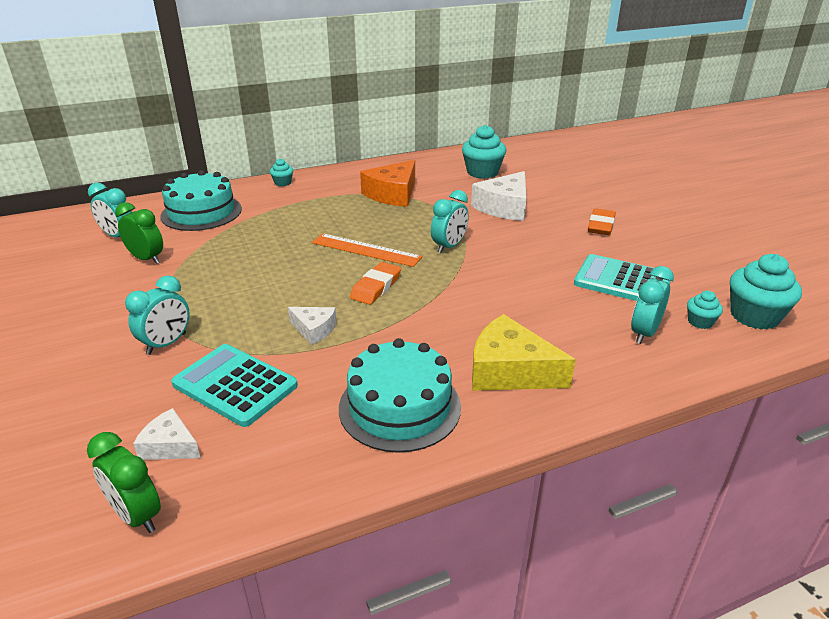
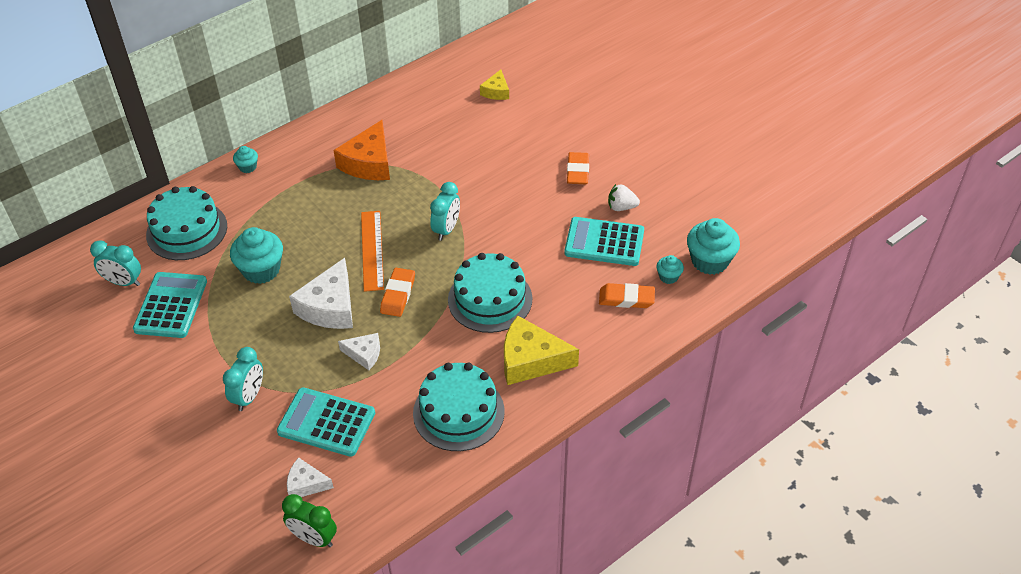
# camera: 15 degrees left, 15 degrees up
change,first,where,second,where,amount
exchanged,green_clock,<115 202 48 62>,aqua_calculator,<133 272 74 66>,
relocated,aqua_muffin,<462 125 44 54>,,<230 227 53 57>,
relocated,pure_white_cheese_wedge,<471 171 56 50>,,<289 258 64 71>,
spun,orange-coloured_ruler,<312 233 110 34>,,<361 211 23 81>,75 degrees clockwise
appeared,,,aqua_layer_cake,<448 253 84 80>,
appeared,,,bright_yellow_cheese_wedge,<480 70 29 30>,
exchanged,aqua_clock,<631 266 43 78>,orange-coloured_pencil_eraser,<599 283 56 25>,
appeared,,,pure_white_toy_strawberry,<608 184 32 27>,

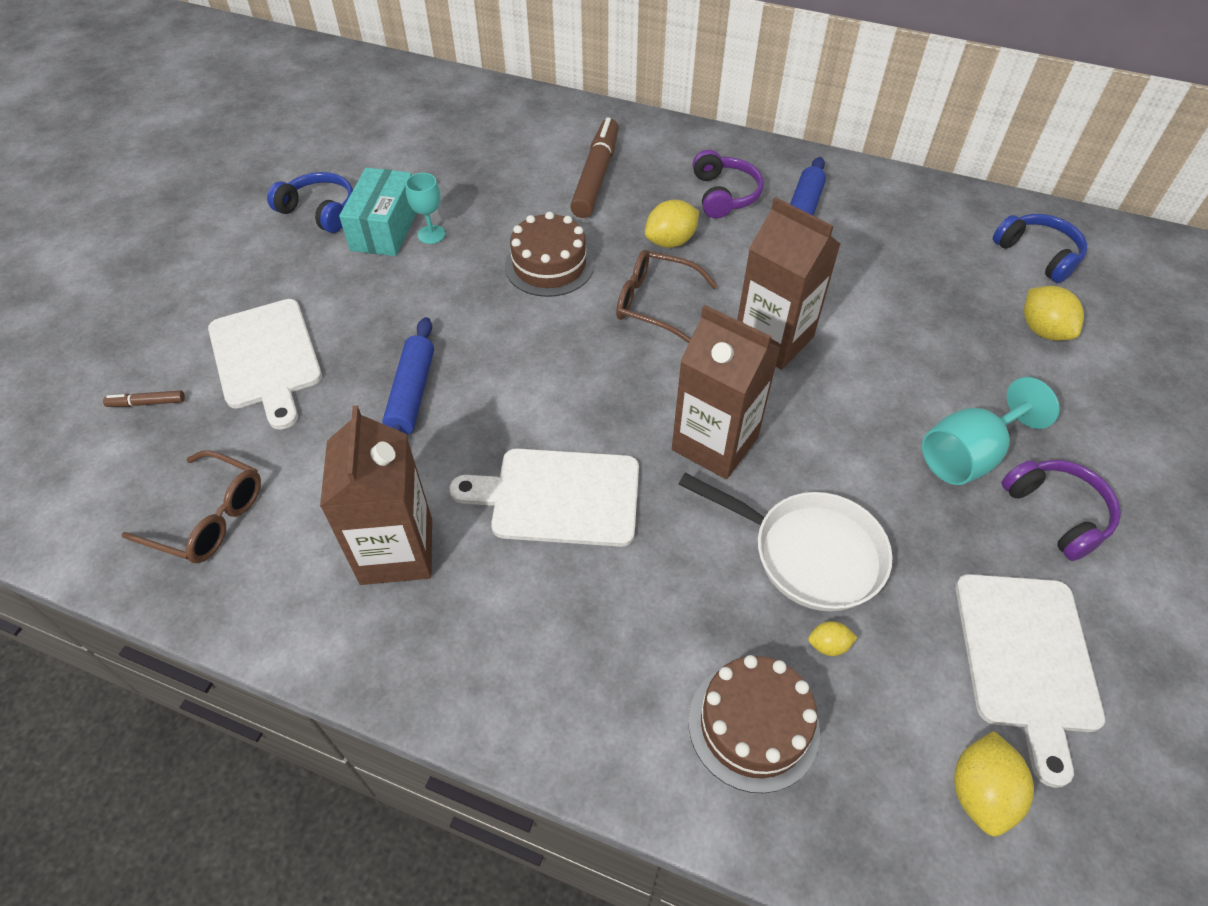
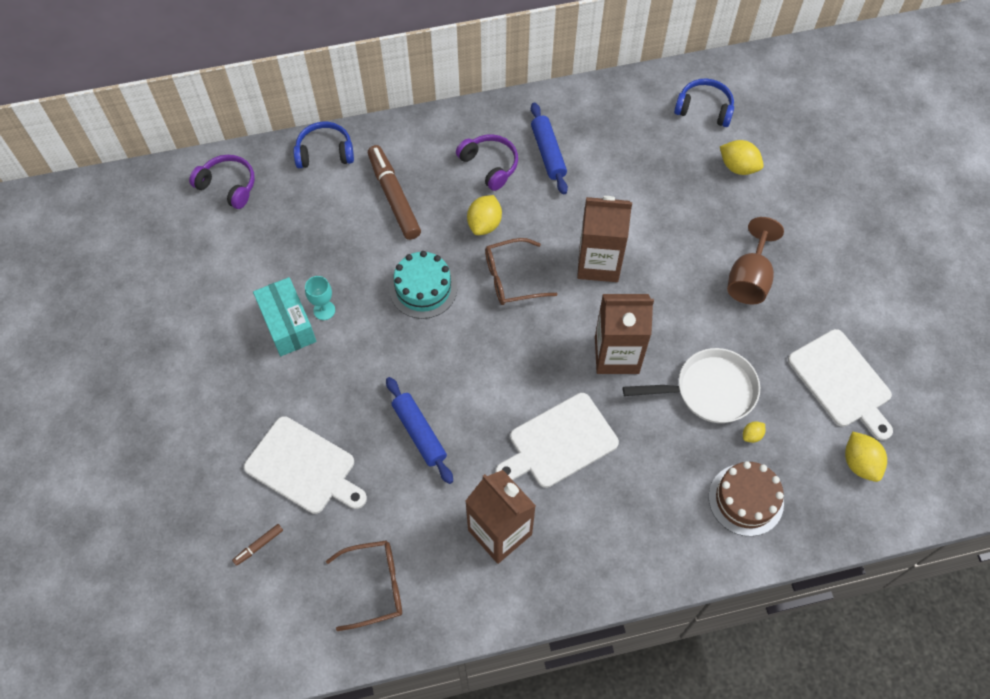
# camera: 35 degrees left, 10 degrees up
change,first,where,second,where,amount
relocated,royal_purple_headphones,<1001 460 120 101>,,<189 155 66 54>,
relocated,cobalt_headphones,<267 172 86 61>,,<293 122 61 46>,
colour,russet_layer_cake,<505 212 89 85>,aqua_layer_cake,<389 251 68 68>,
colour,aqua_chalice,<922 377 138 108>,russet_chalice,<727 217 57 87>,

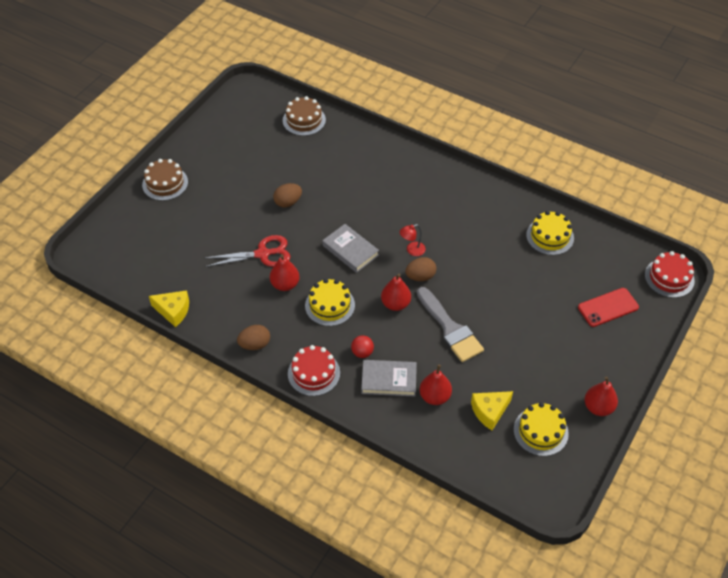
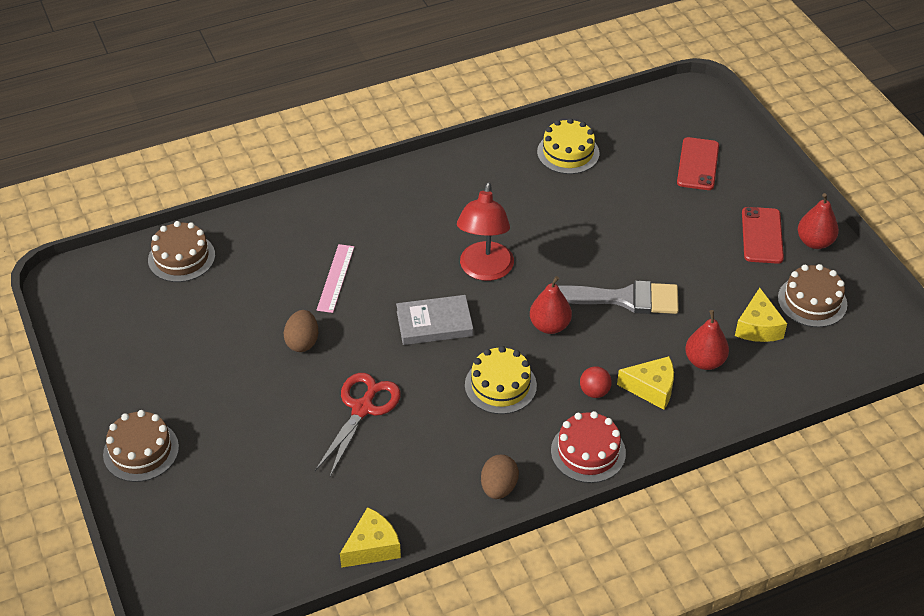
# camera: 55 degrees left, 5 degrees down
change,first,where,second,where,amount
appeared,,,rosy_ruler,<317 244 37 69>,
size,scarlet_desk_lamp,<400 224 26 32>,,<457 182 57 99>,x2.06
exchanged,gray_book,<361 360 56 37>,bright_yellow_cheese_wedge,<617 356 57 54>,
appeared,,,scarlet_phone,<742 207 42 57>,
colour,bright_yellow_layer_cake,<513 402 56 54>,russet_layer_cake,<778 264 69 63>,
missing,scarlet_toy_pear,<270 254 30 37>,,,
missing,russet_toy_egg,<405 257 31 24>,,,
missing,scarlet_layer_cake,<645 251 50 47>,,,

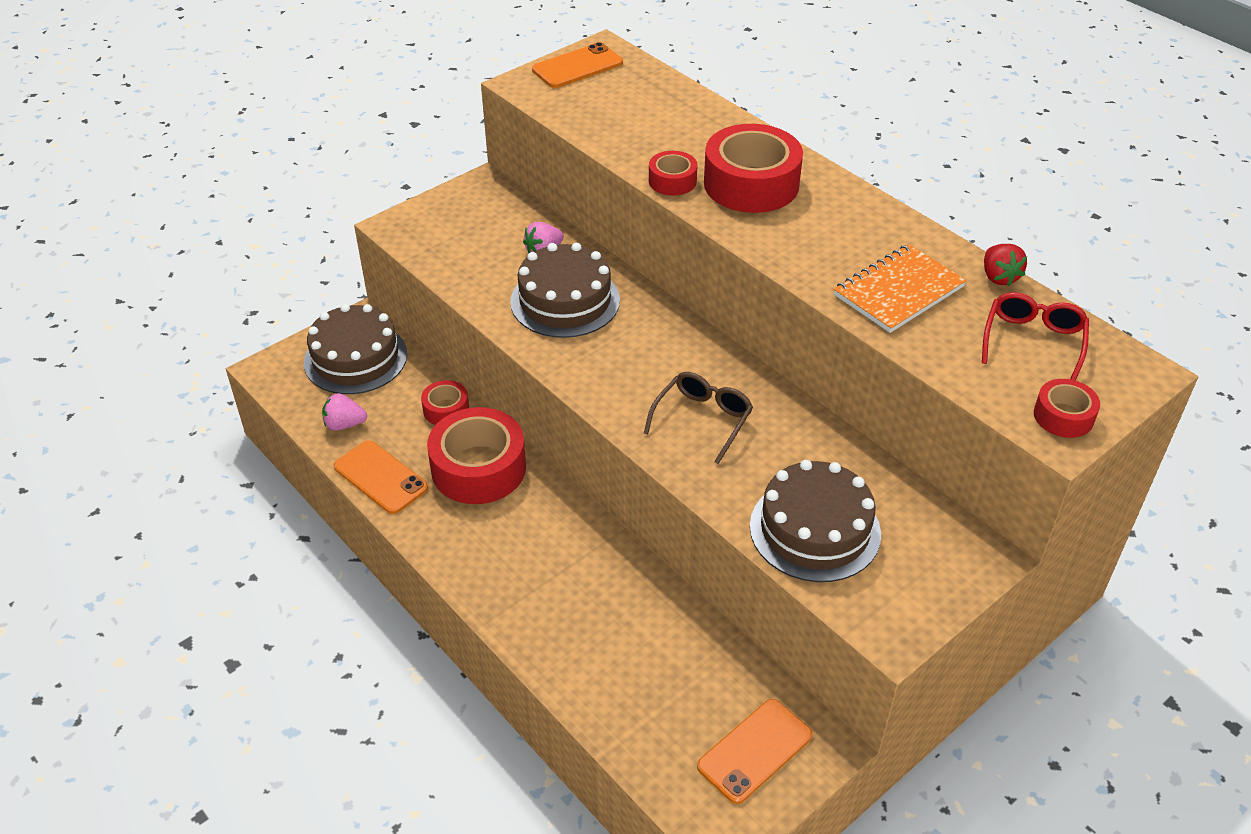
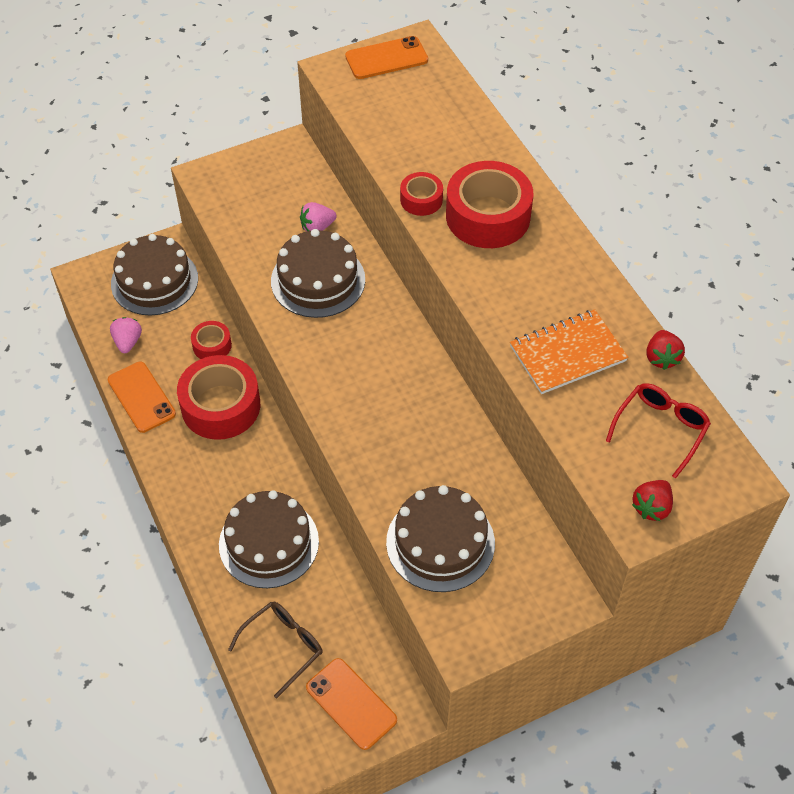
# camera: 15 degrees right, 10 degrees up
change,first,where,second,where,amount
spun,rosy_toy_strawberry,<322 393 45 37>,,<110 317 32 36>,75 degrees clockwise
appeared,,,russet_layer_cake,<219 490 100 98>,
relocated,russet_glasses,<644 372 109 92>,,<228 602 95 96>,
spun,orange-coloured_phone,<697 699 115 105>,,<306 658 91 92>,75 degrees clockwise
exchanged,scarlet_tape,<1034 379 66 59>,scarlet_toy_strawberry,<632 480 41 41>,

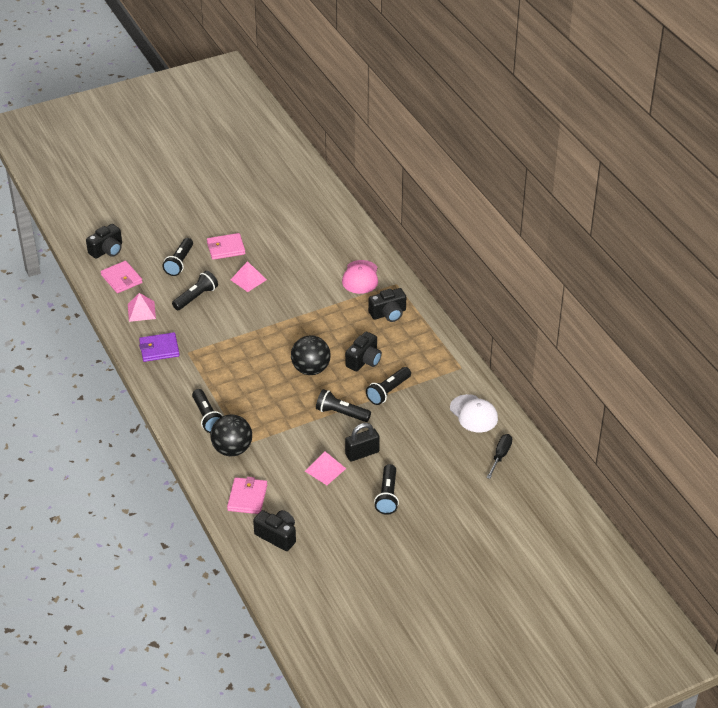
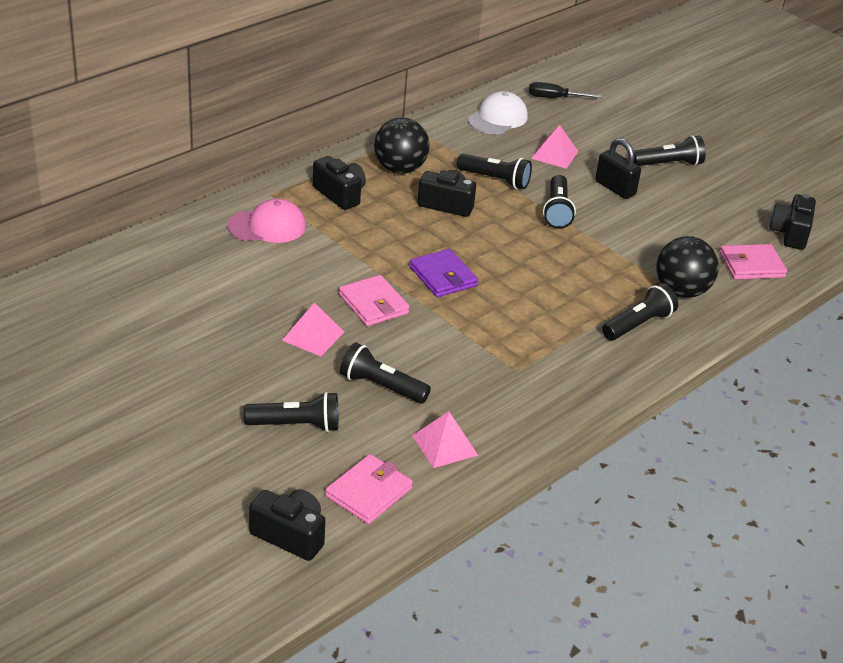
# camera: 110 degrees left, 5 degrees down
change,first,where,second,where,amount
relocated,rosy_card_wallet,<207 233 38 27>,,<339 275 71 51>,
relocated,ebony_ball,<291 335 40 40>,,<374 117 56 57>,
relocated,royal_purple_card_wallet,<139 332 40 30>,,<409 249 69 48>,
relocated,rosy_solid_pyramid,<305 451 41 34>,,<531 125 47 44>,

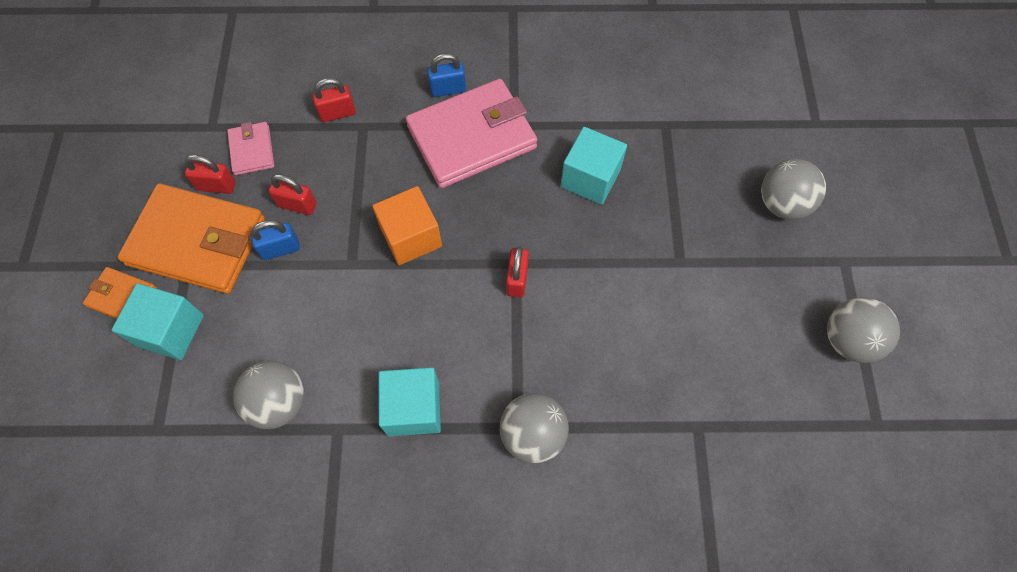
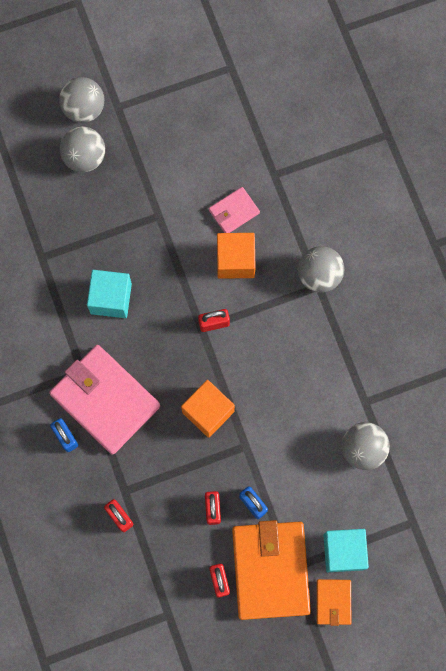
# camera: 110 degrees left, 10 degrees up
change,first,where,second,where,amount
relocated,gray_ball,<827 298 73 65>,,<59 77 45 46>,
relocated,rosy_card_wallet,<227 122 48 53>,,<209 187 51 46>,
appeared,,,orange-coloured_block,<217 233 39 46>,
missing,aqua_block,<379 367 62 70>,,,

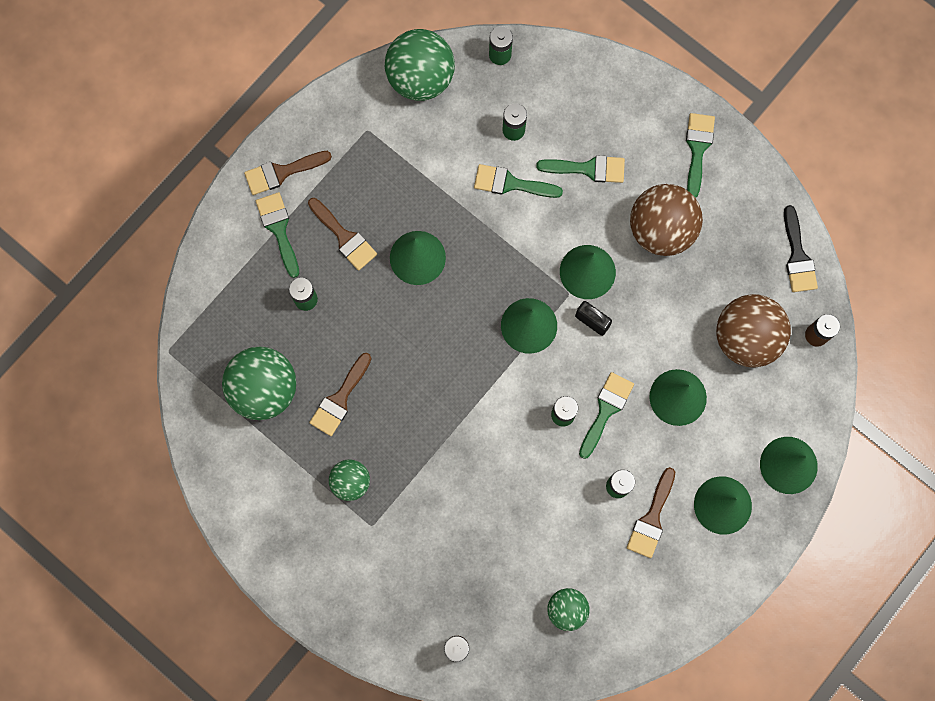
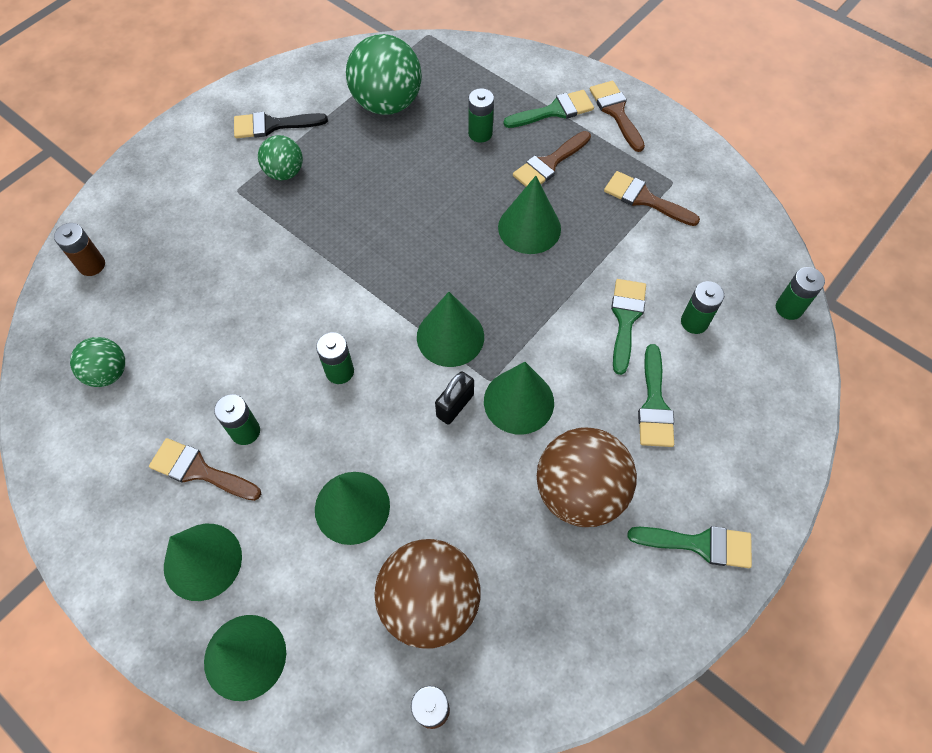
# camera: 90 degrees right, 15 degrees down
change,first,where,second,where,amount
relocated,ebony_paintbrush,<784 205 34 87>,,<234 112 94 26>,
relocated,russet_paintbrush,<309 353 63 83>,,<604 171 96 55>,
missing,green_ball,<385 29 70 72>,,,
missing,green_paintbrush,<579 372 55 87>,,,

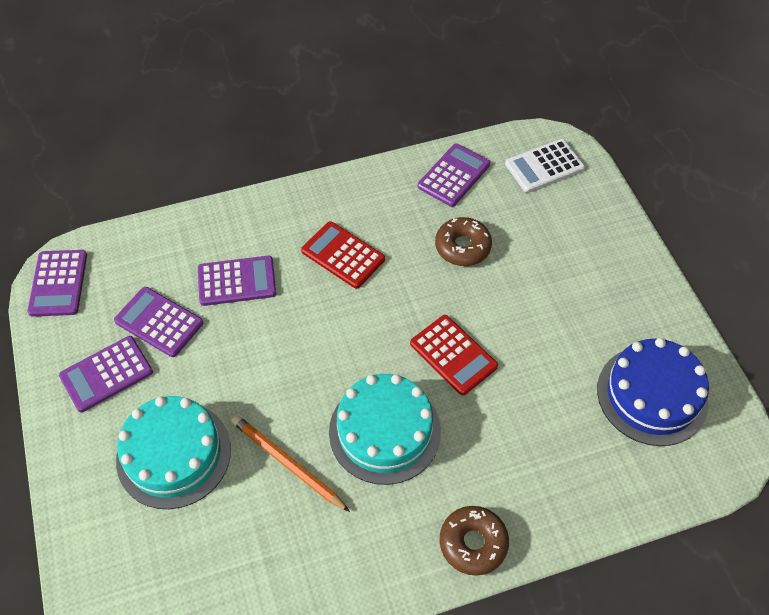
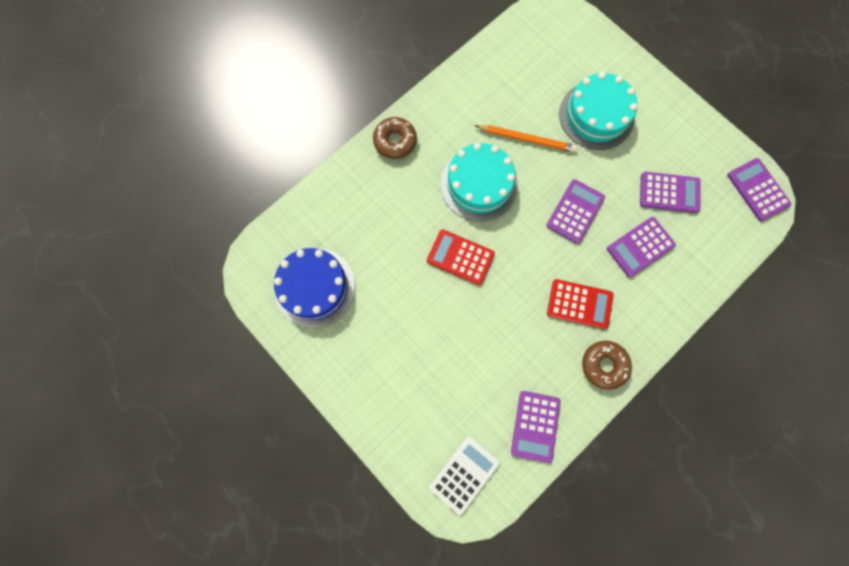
# camera: 155 degrees right, 20 degrees up
change,first,where,second,where,amount
relocated,royal_purple_calculator,<59 336 94 76>,,<546 179 59 65>,
relocated,russet_glazed_donut,<435 217 57 49>,,<582 341 50 49>,

